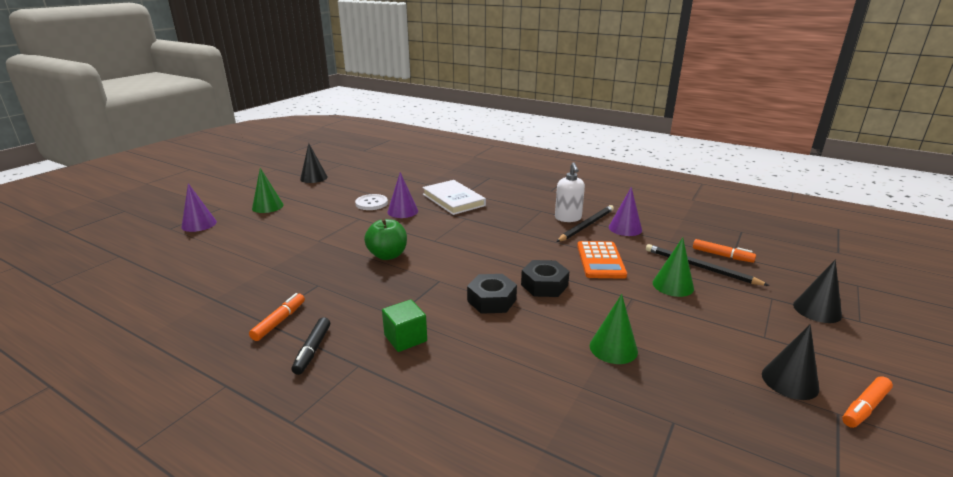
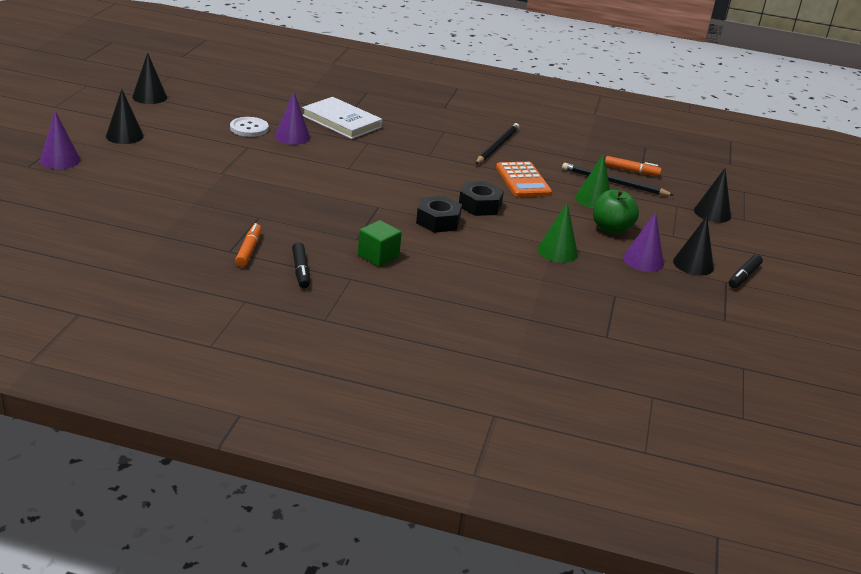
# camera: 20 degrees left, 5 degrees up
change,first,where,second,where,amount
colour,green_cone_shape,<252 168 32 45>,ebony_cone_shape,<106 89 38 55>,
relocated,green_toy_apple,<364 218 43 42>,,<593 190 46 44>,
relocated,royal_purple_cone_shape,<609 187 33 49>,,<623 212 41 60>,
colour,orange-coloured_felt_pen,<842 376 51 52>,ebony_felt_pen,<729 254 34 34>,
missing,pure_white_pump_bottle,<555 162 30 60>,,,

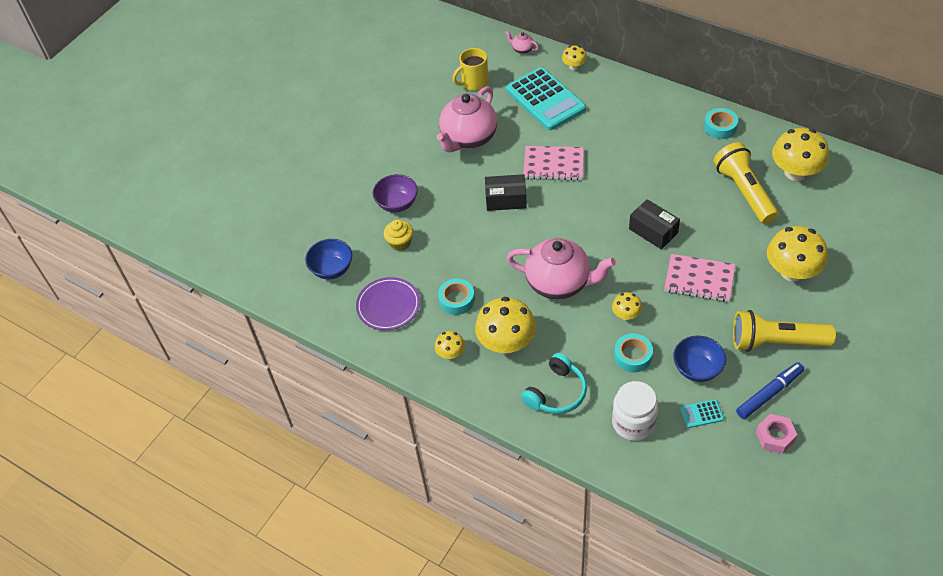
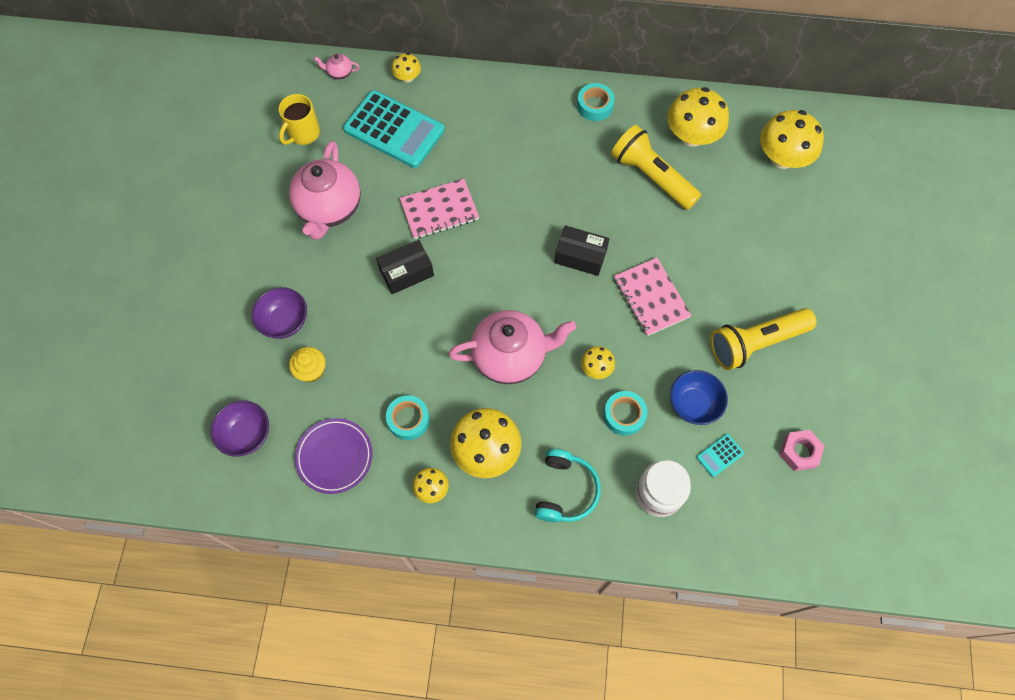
# camera: 30 degrees left, 15 degrees up
change,first,where,second,where,amount
colour,cobalt_deep_dish,<305 239 47 40>,royal_purple_deep_dish,<210 400 59 57>,
spun,rosy_notepad,<664 254 71 48>,,<614 258 78 78>,75 degrees clockwise
relocated,bright_yellow_mushroom,<767 226 61 56>,,<760 110 64 59>,
missing,cobalt_felt_pen,<736 362 68 57>,,,

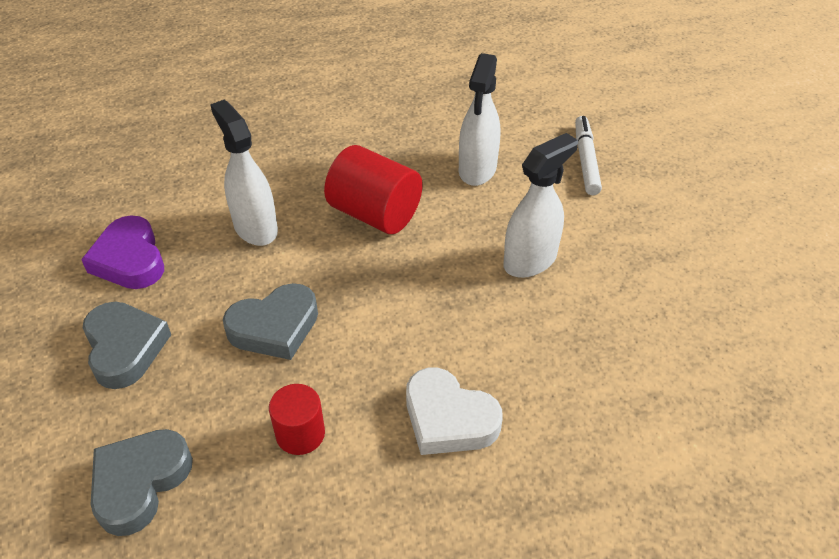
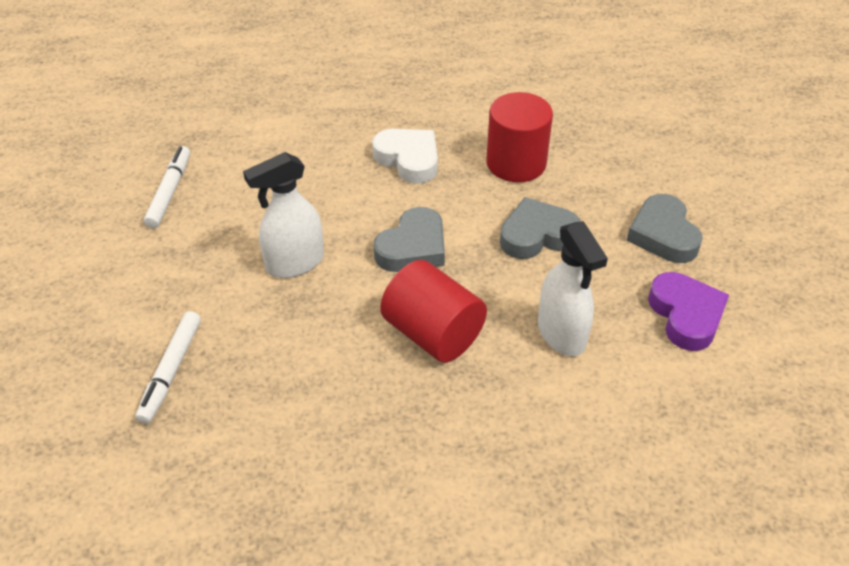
# camera: 170 degrees left, 0 degrees up
change,first,where,second,where,amount
appeared,,,pure_white_felt_pen,<143 146 47 83>,
relocated,gray_heart_shape,<91 429 102 107>,,<374 207 71 65>,
size,scarlet_cylinder_shape,<269 384 56 71>,,<486 92 67 90>,x1.70
missing,pure_white_spray_cleaner,<459 53 41 133>,,,

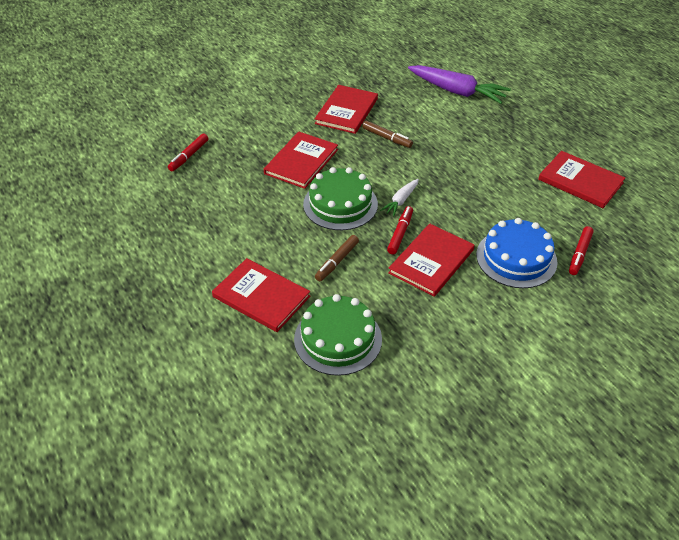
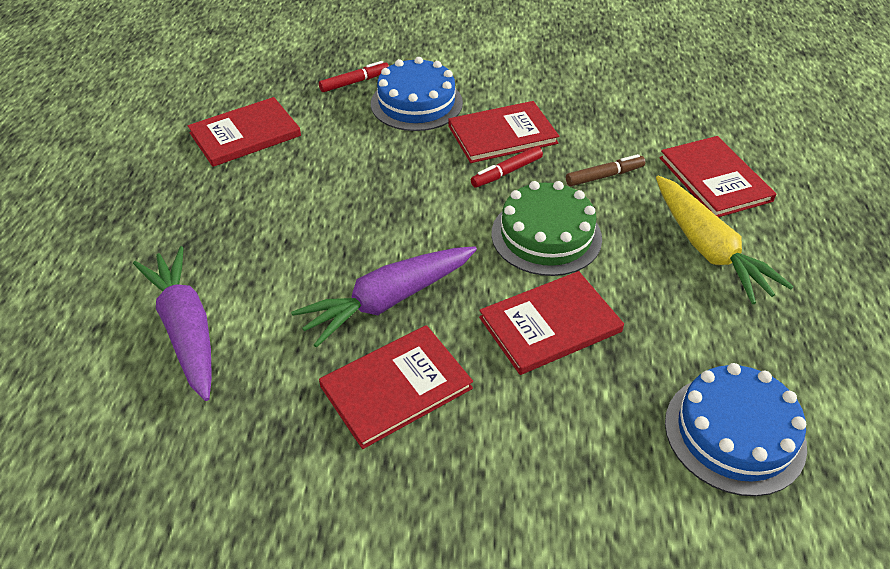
# camera: 145 degrees left, 0 degrees up
change,first,where,second,where,amount
spun,scarlet_book,<538 151 87 57>,,<188 97 113 70>,75 degrees clockwise
exchanged,russet_felt_pen,<362 121 51 27>,royal_purple_root_vegetable,<291 246 186 102>,
appeared,,,bright_yellow_root_vegetable,<656 176 138 128>,
exchanged,scarlet_felt_pen,<168 133 41 38>,cobalt_layer_cake,<665 363 142 133>,
missing,green_layer_cake,<294 294 88 82>,,,
missing,pure_white_root_vegetable,<380 179 39 38>,,,

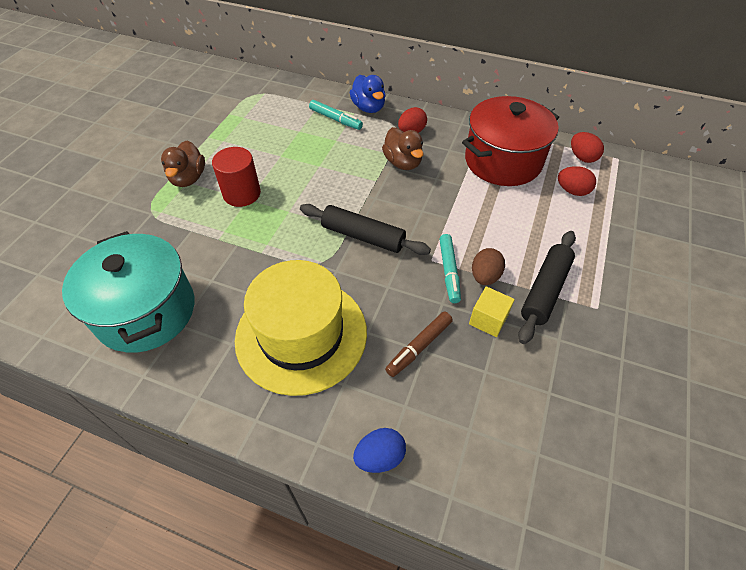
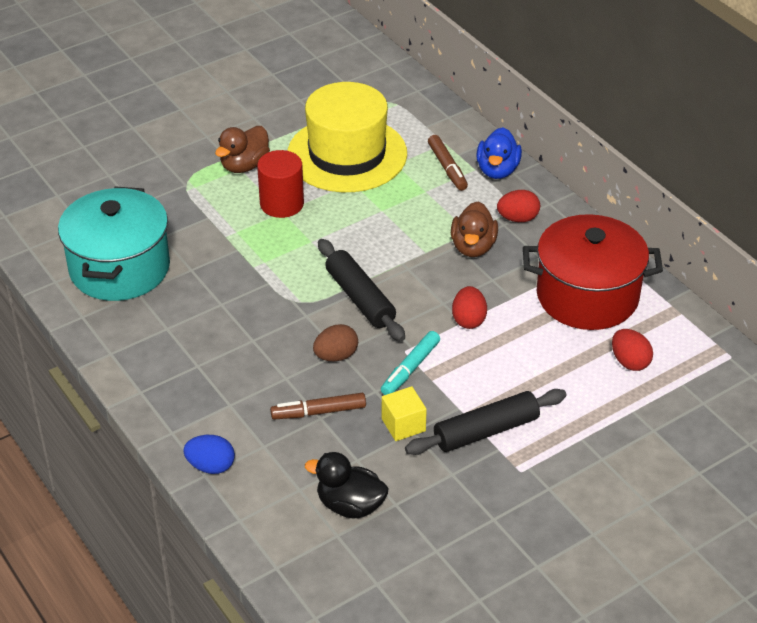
# camera: 35 degrees right, 10 degrees down
change,first,where,second,where,amount
relocated,bright_yellow_top_hat,<235 260 132 136>,,<287 82 120 110>,
appeared,,,ebony_rubber_duck,<305 452 83 66>,
relocated,russet_toy_egg,<472 248 33 37>,,<313 324 45 37>,
colour,aqua_felt_pen,<309 100 54 30>,russet_felt_pen,<428 135 40 56>,
relocated,scarlet_toy_egg,<571 132 33 31>,,<452 286 35 43>,

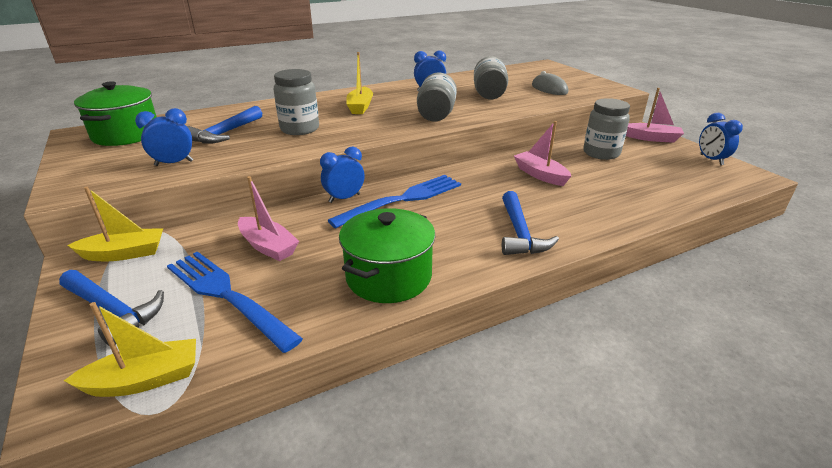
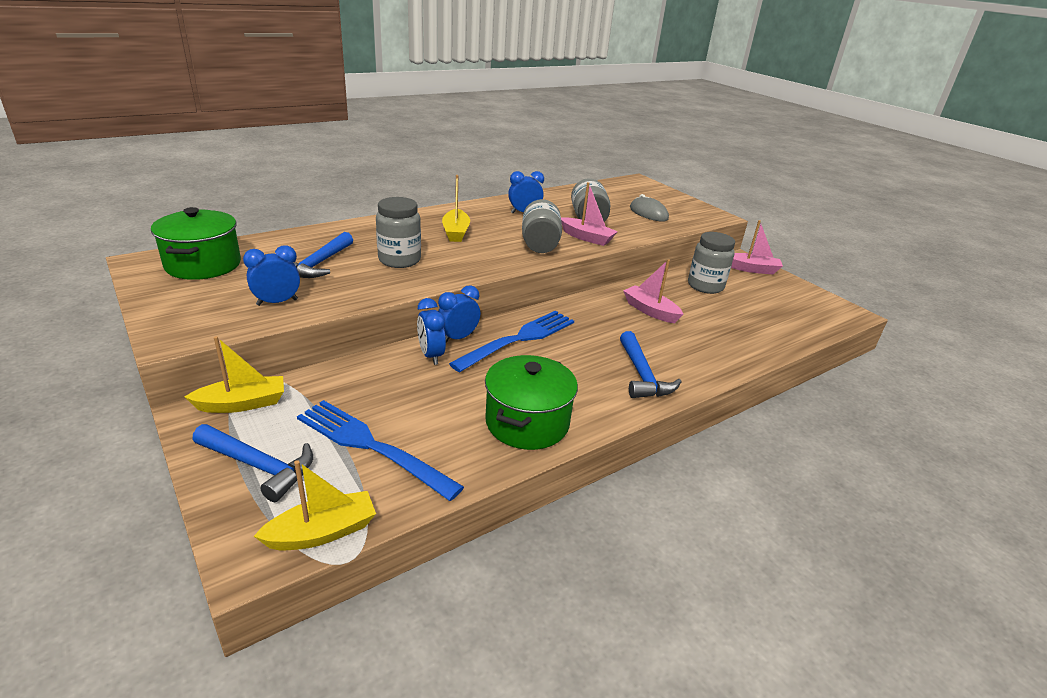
# camera: 10 degrees left, 0 degrees up
change,first,where,second,where,amount
relocated,cobalt_clock,<699 113 44 52>,,<417 298 29 67>,
relocated,rosy_toy_boat,<238 176 61 85>,,<561 182 57 64>,

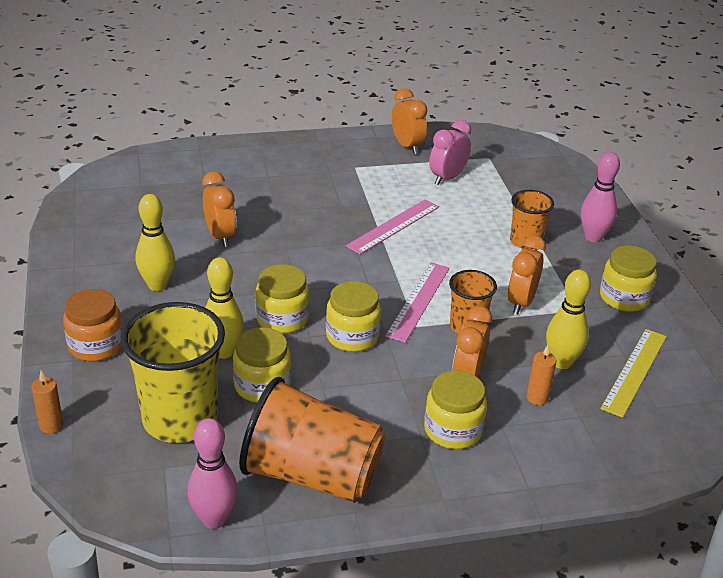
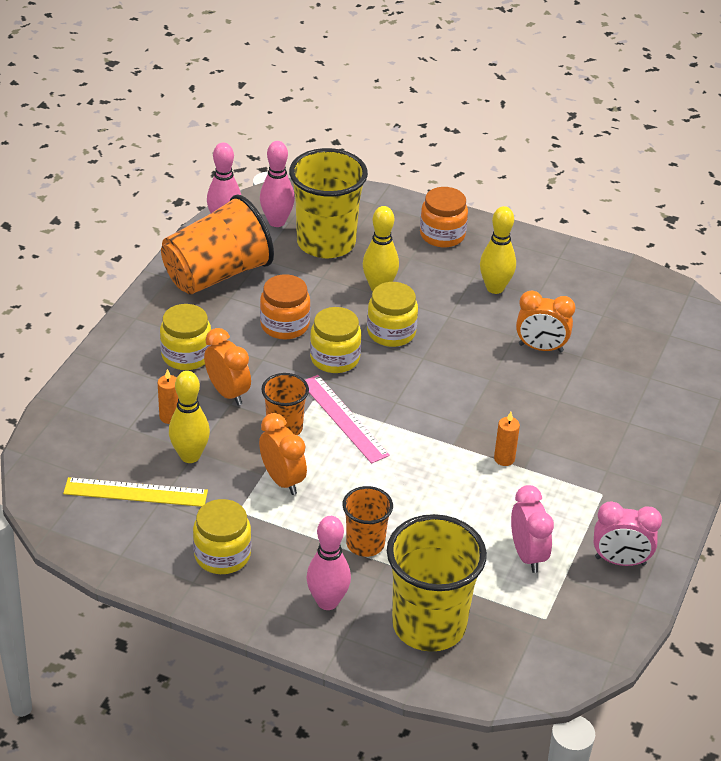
# camera: 125 degrees right, 5 degrees up
change,first,where,second,where,amount
spun,bright_yellow_ruler,<600 329 67 89>,,<63 477 145 30>,60 degrees counterclockwise
appeared,,,rosy_bowling_pin,<260 141 35 86>,
appeared,,,orange-coloured_preserve_jar,<260 274 50 65>,
appeared,,,bright_yellow_cup,<387 514 100 138>,
relocated,orange-coloured_candle,<31 371 32 63>,,<494 412 26 54>,
colour,orange-coloured_clock,<392 88 35 66>,rosy_clock,<594 501 68 65>,
missing,bright_yellow_preserve_jar,<233 327 58 76>,,,
missing,rosy_ruler,<346 199 93 55>,,,

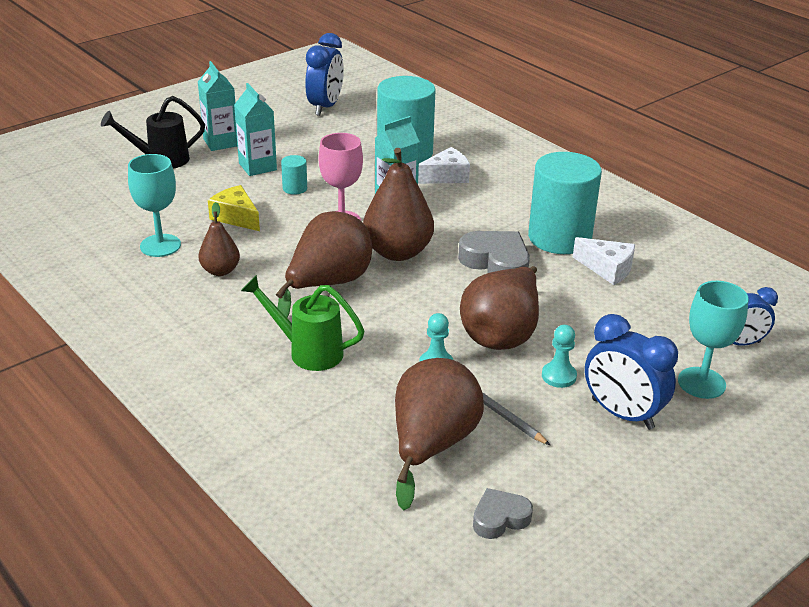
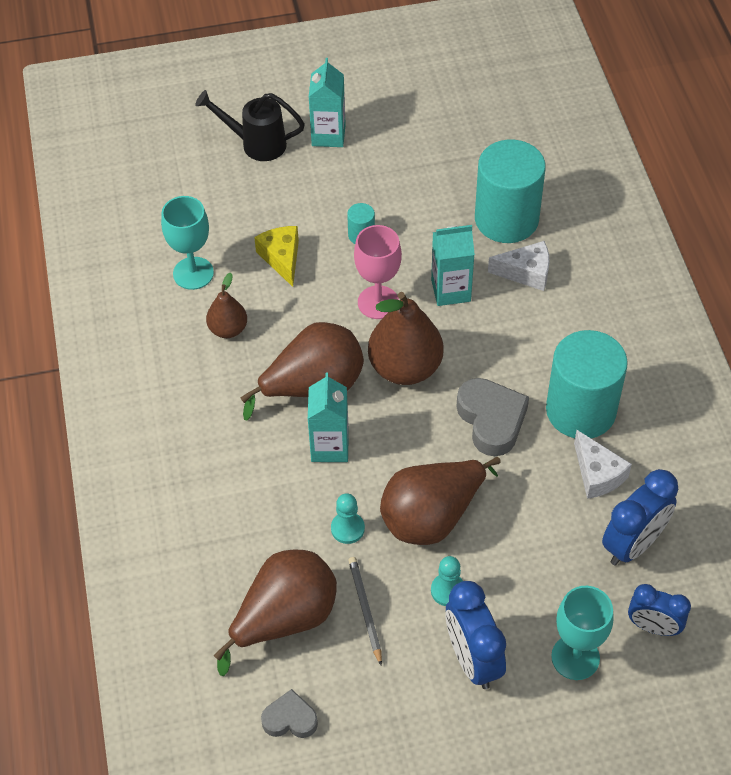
# camera: 30 degrees right, 20 degrees up
change,first,where,second,where,amount
relocated,aqua_milk_carton,<234 83 43 93>,,<308 373 41 89>,
relocated,cobalt_clock,<305 33 39 83>,,<602 469 76 97>,
missing,green_sprinkling_can,<241 275 123 96>,,,

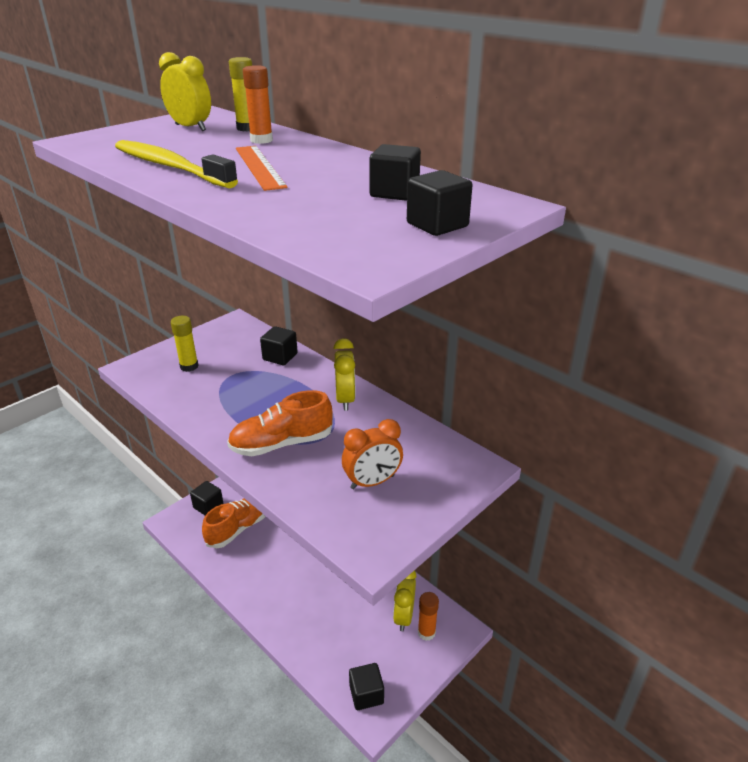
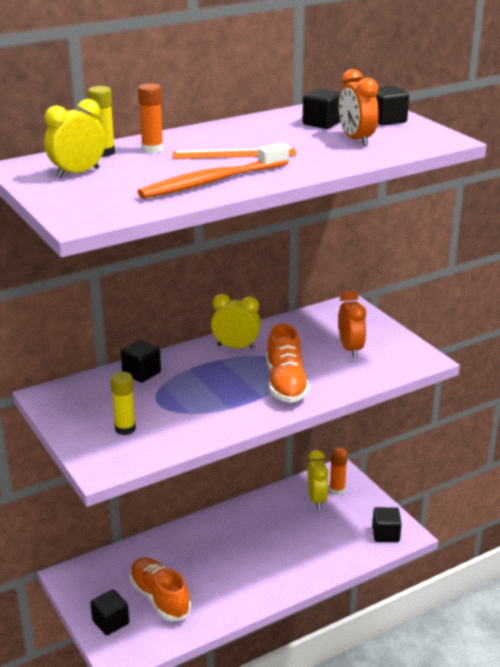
# camera: 75 degrees left, 5 degrees down
change,first,where,second,where,amount
colour,bright_yellow_tooth_brush,<115 140 123 48>,orange-coloured_tooth_brush,<137 143 152 56>,
spun,bright_yellow_clock,<393 570 23 62>,,<308 450 20 59>,120 degrees counterclockwise
appeared,,,orange-coloured_clock,<339 69 40 77>,

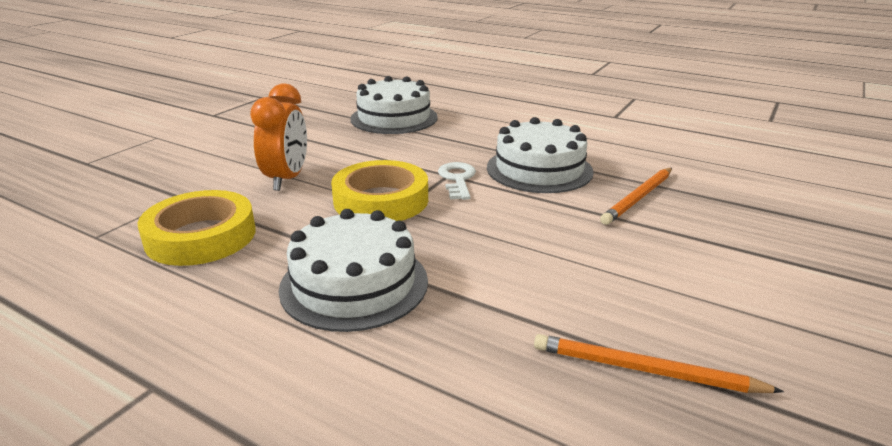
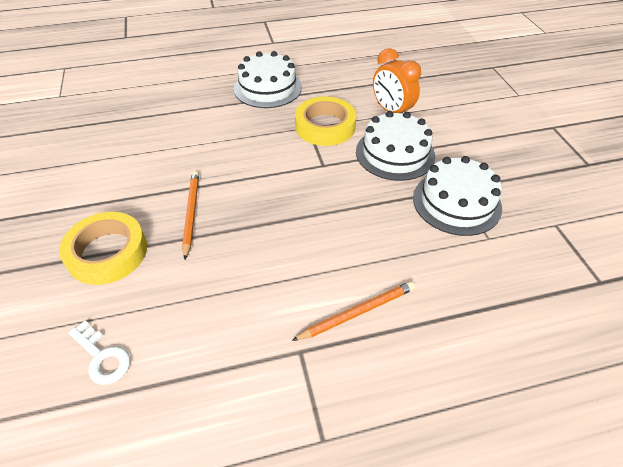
# camera: 135 degrees right, 20 degrees up
change,first,where,second,where,amount
relocated,bright_yellow_tape,<138 190 117 76>,,<59 212 88 73>,
relocated,pure_white_door_key,<438 162 38 38>,,<68 321 62 64>,
relocated,orange-coloured_pencil,<534 334 250 59>,,<292 281 123 60>,
relocated,pure_white_layer_cake,<487 117 107 76>,,<356 111 79 70>,

